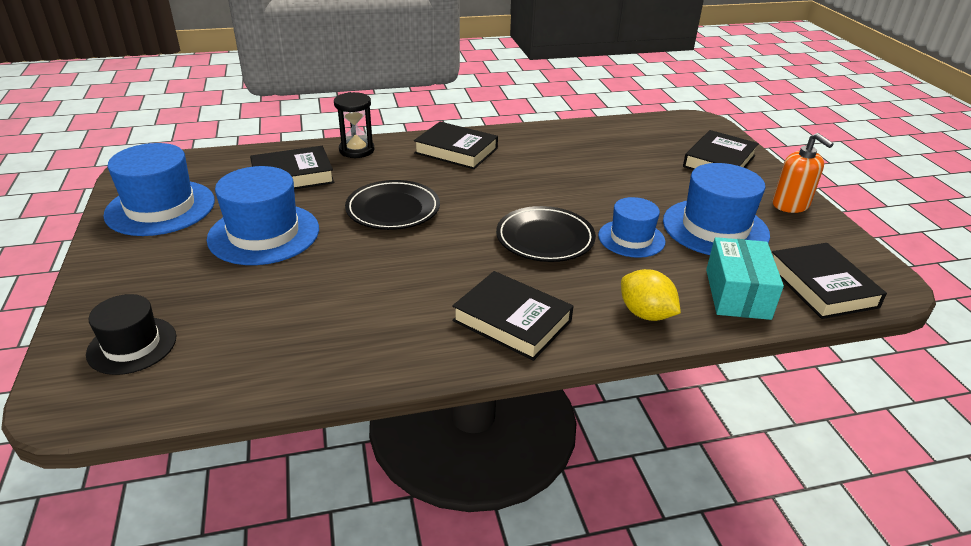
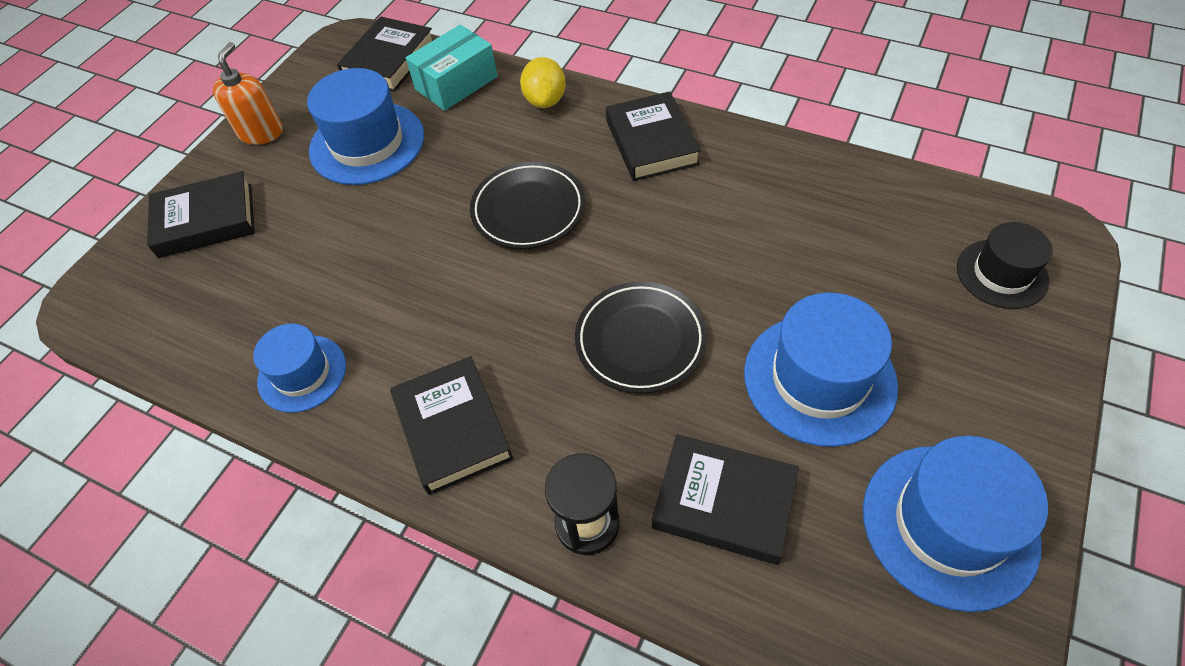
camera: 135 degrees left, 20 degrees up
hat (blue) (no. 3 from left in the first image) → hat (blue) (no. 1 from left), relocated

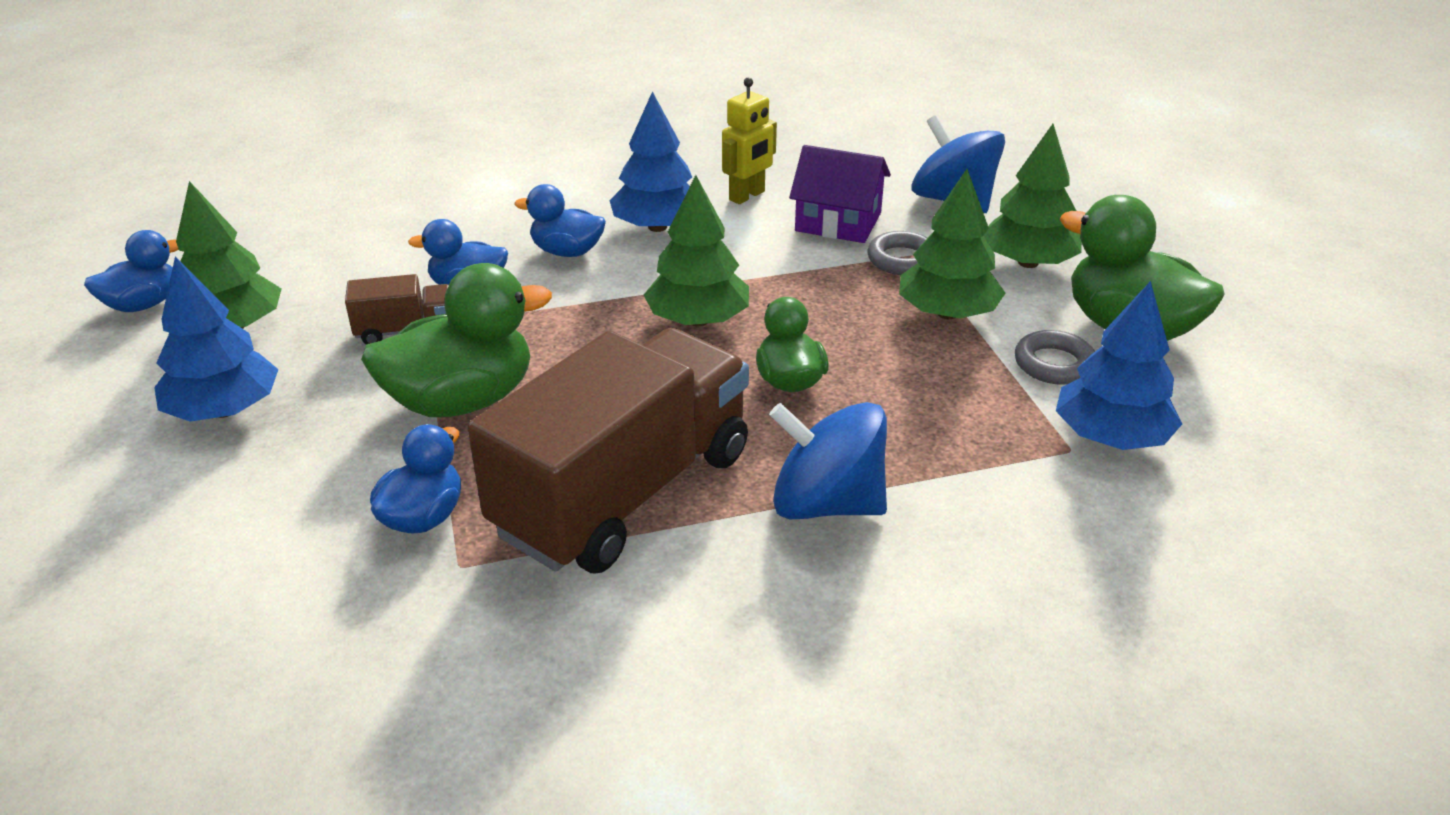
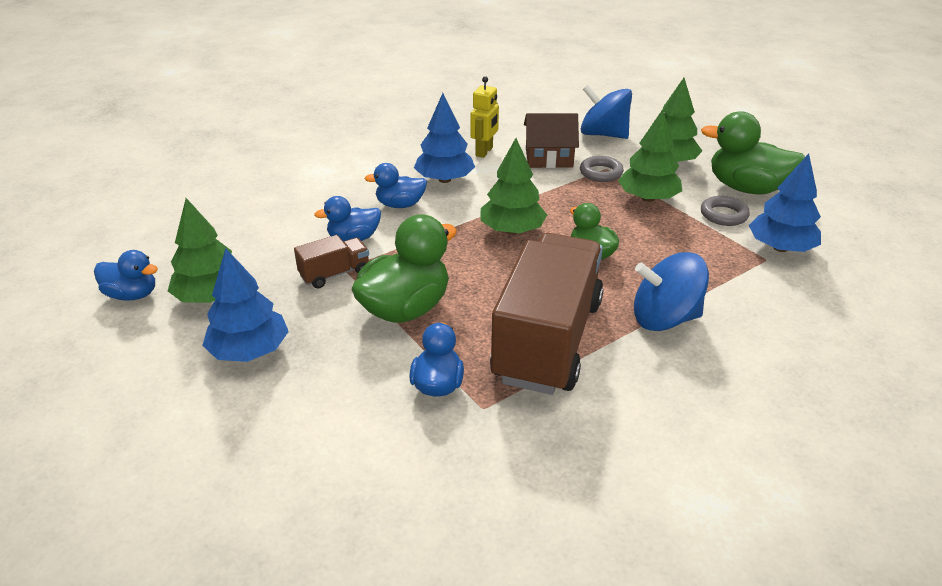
camera: 20 degrees left, 0 degrees up
duck (blue) (no. 1 from left), 75 degrees clockwise
house (purple) → house (brown)

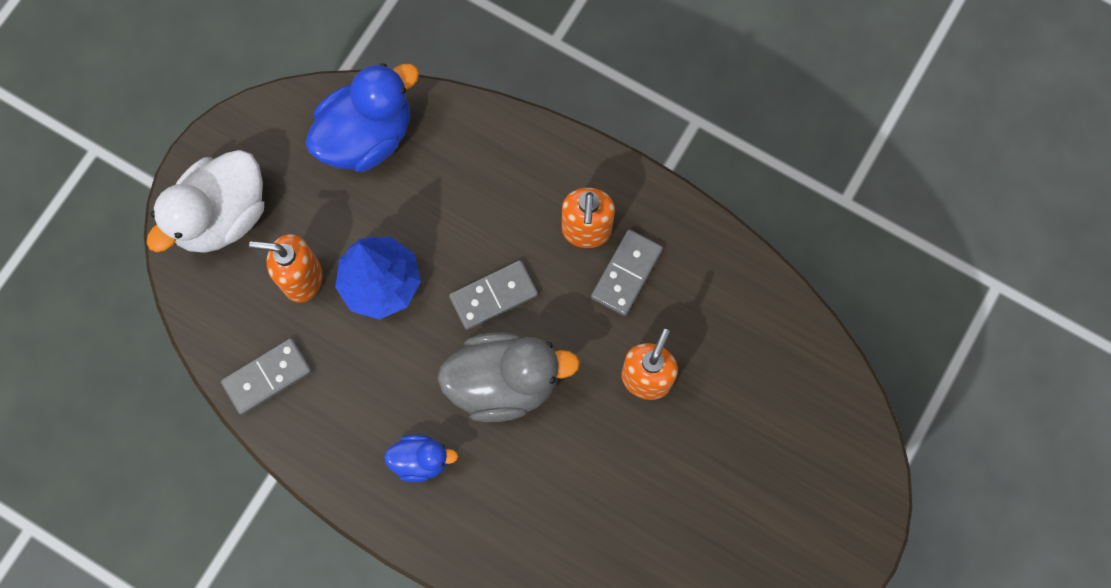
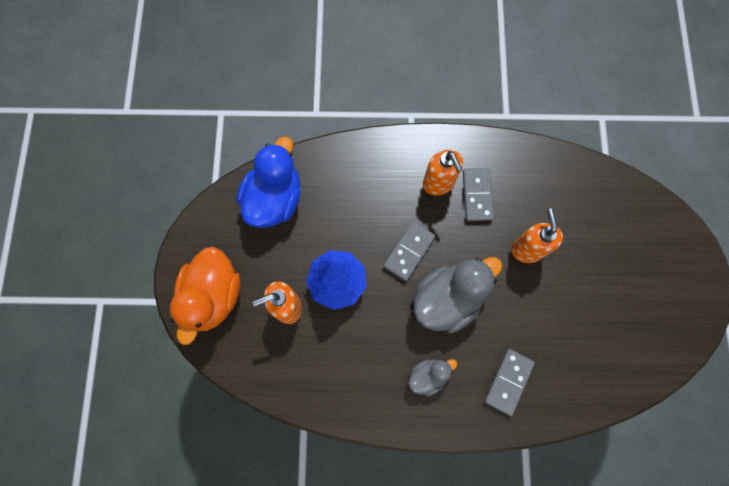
camera: 30 degrees left, 0 degrees up
duck (white) → duck (orange)
domino (grey) (no. 1 from left in the first image) → domino (grey) (no. 3 from left), relocated
duck (blue) (no. 2 from left) → duck (grey) (no. 1 from left)

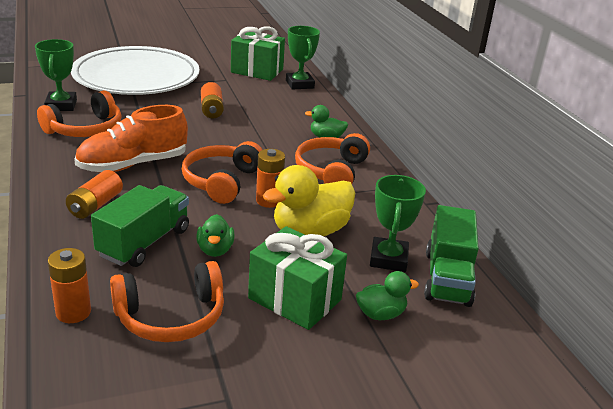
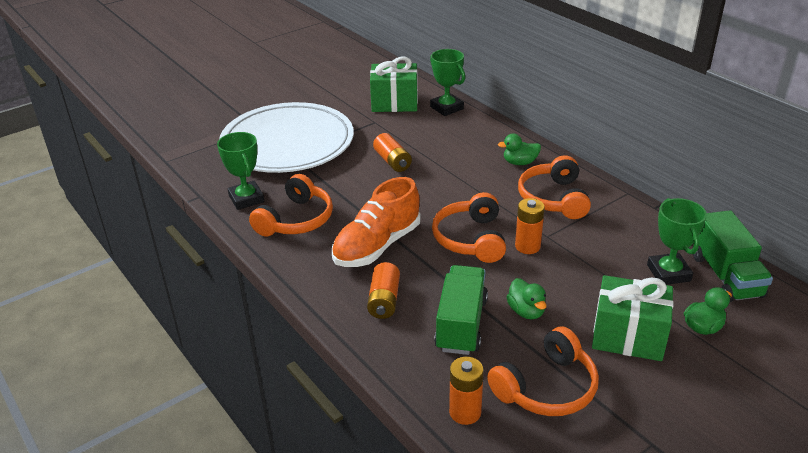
camera: 15 degrees left, 5 degrees up
duck (yellow) → -

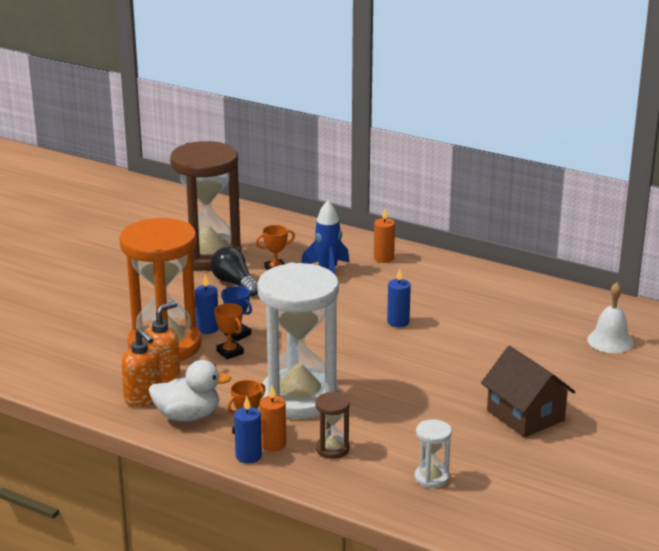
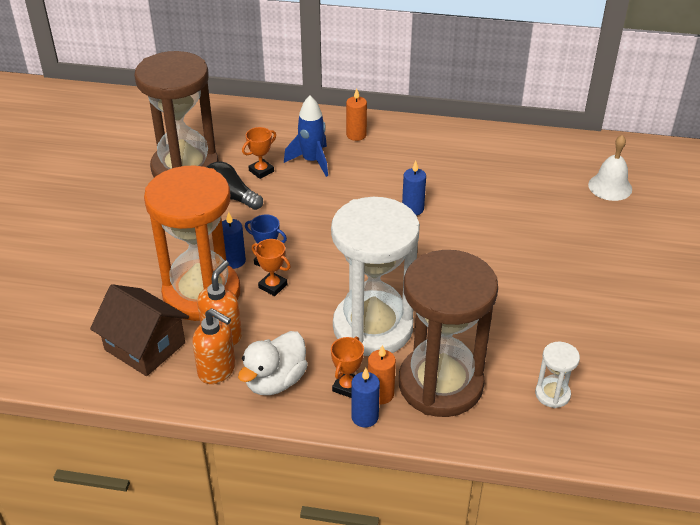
camera: 20 degrees left, 15 degrees up
duck (white), 150 degrees clockwise
hourglass (brown) (no. 2 from left), x2.45
house (brown), relocated

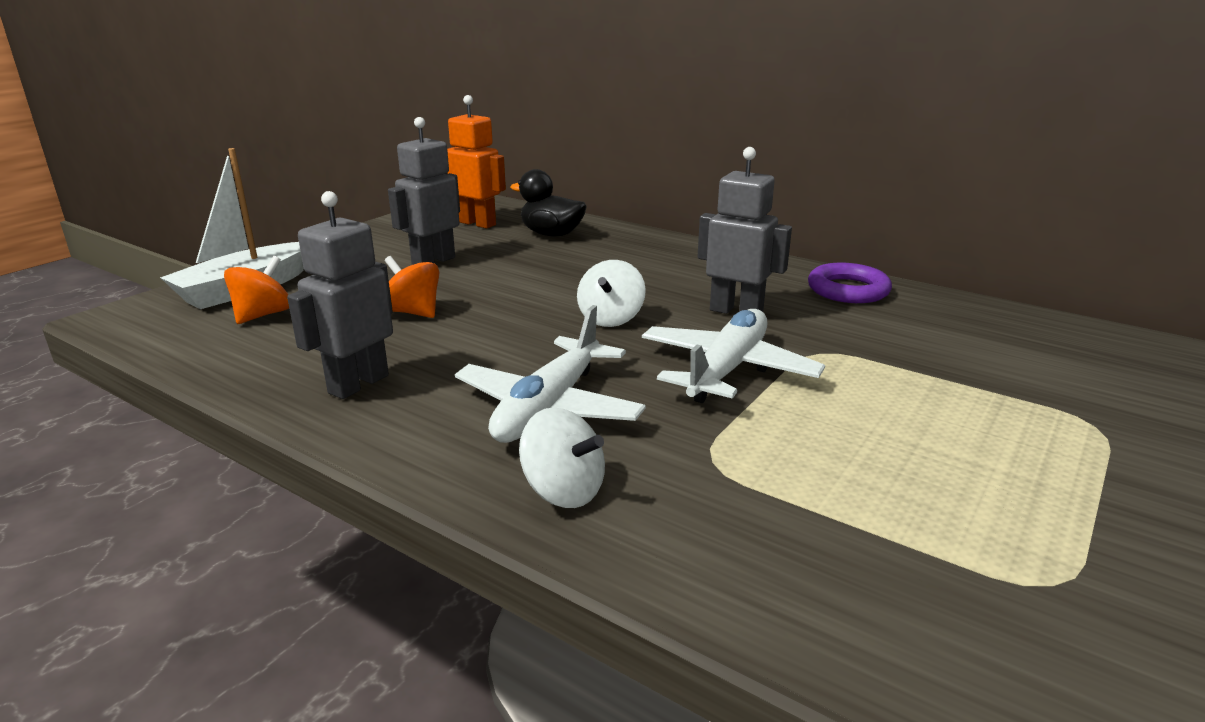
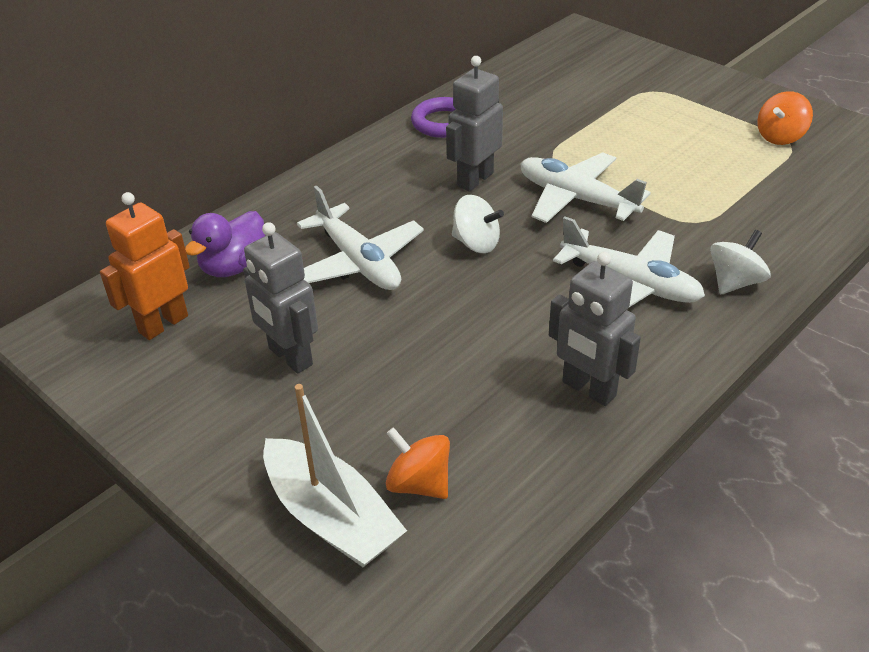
camera: 80 degrees left, 15 degrees up
spinning top (orange) (no. 2 from left), relocated
duck (black) → duck (purple)
- → plane (white) (no. 1 from left)

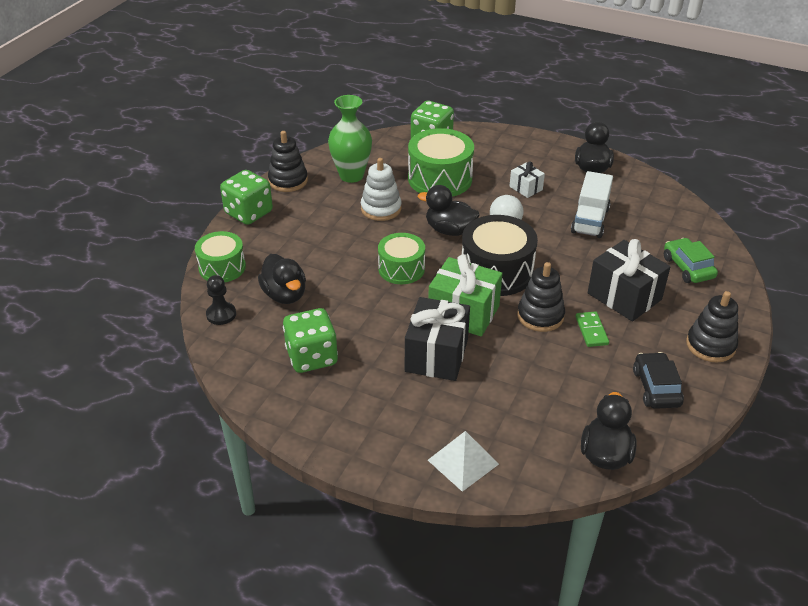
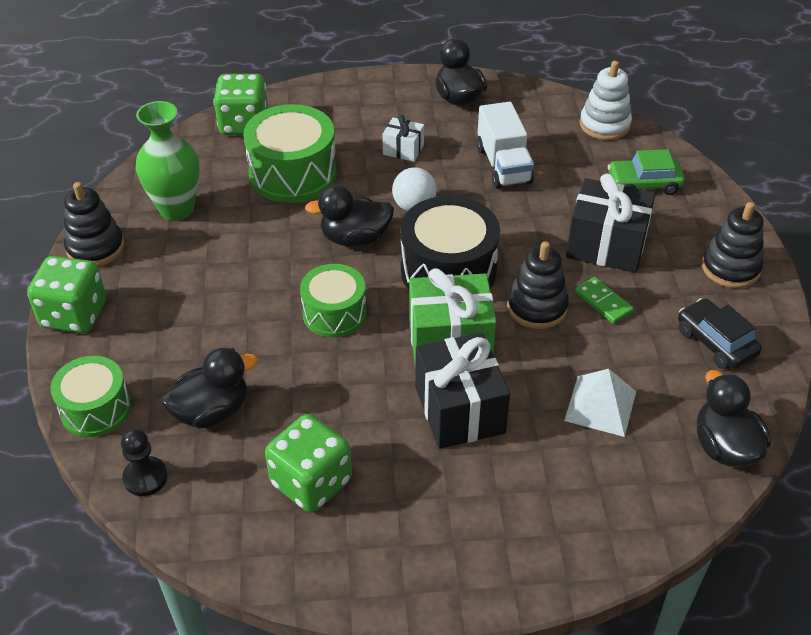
camera: 30 degrees left, 5 degrees up
duck (black) (no. 1 from left), 60 degrees counterclockwise
stacking toy (white), relocated
pyramid (white), relocated
car (green), 45 degrees counterclockwise

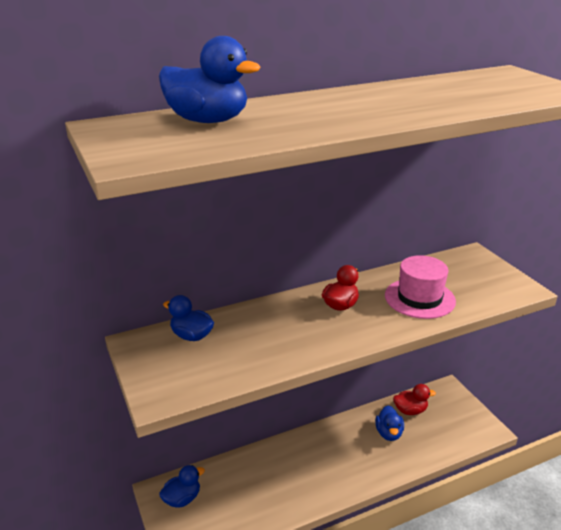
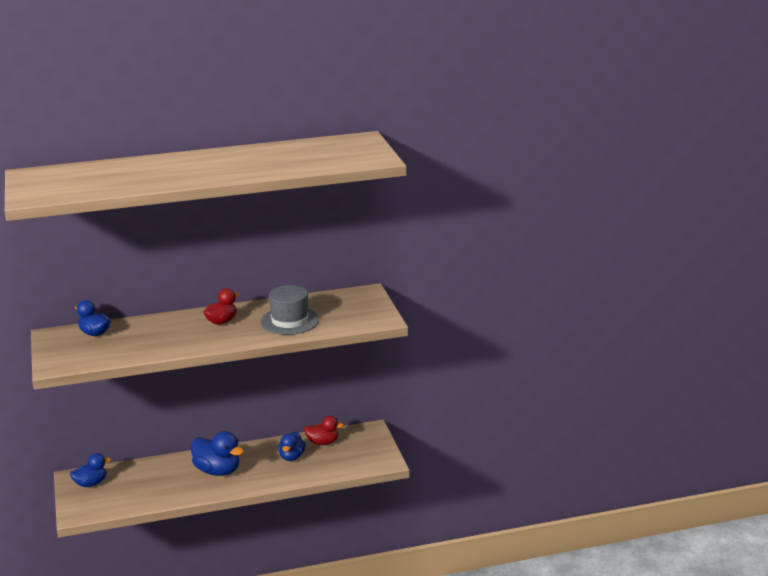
camera: 10 degrees right, 5 degrees down
duck (blue) (no. 3 from left), relocated
hat (pink) → hat (grey)

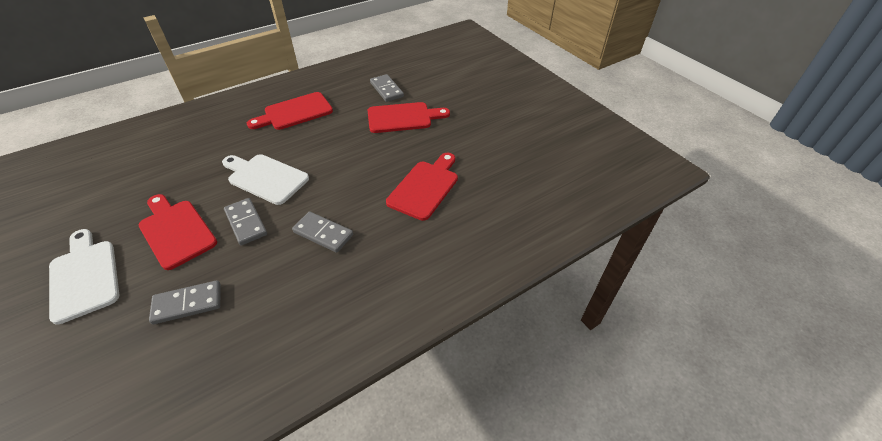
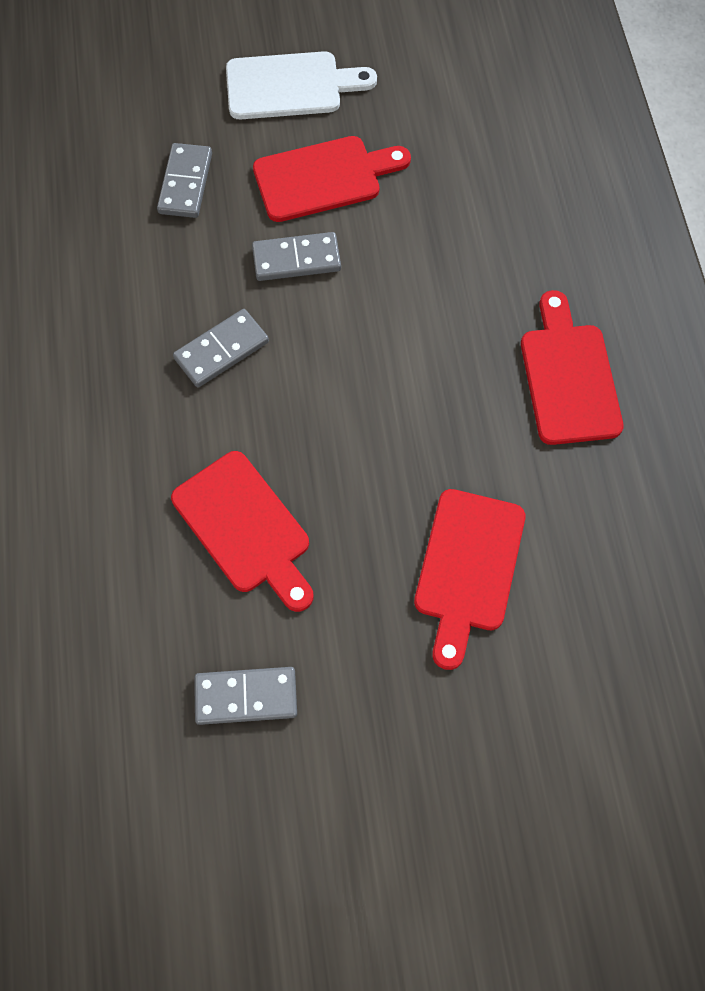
camera: 115 degrees right, 20 degrees up
cutting board (white) (no. 2 from left) → -
domino (grey) (no. 4 from left in the first image) → domino (grey) (no. 3 from left), relocated

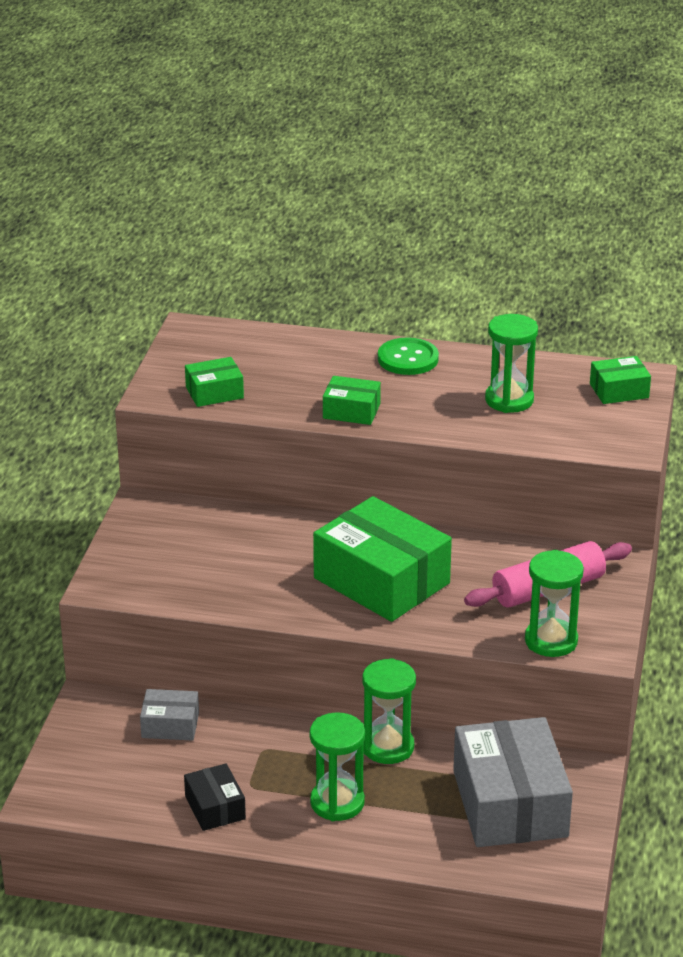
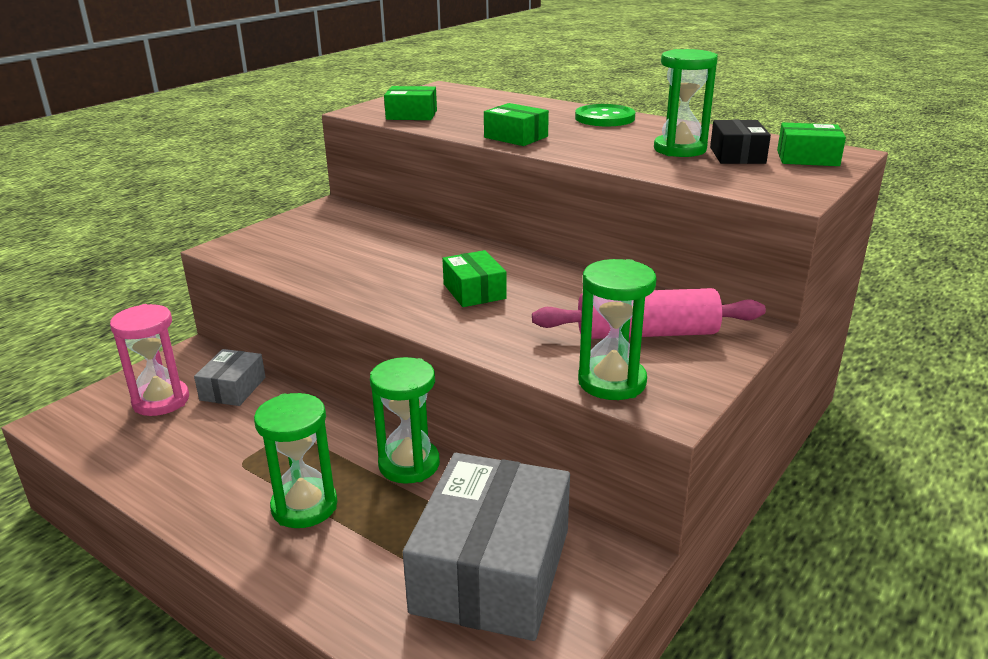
camera: 25 degrees right, 5 degrees down
box (grey) (no. 1 from left), 75 degrees clockwise
box (black), relocated
box (green) (no. 3 from left in the first image) → box (green) (no. 2 from left), x0.48
- → hourglass (pink)

